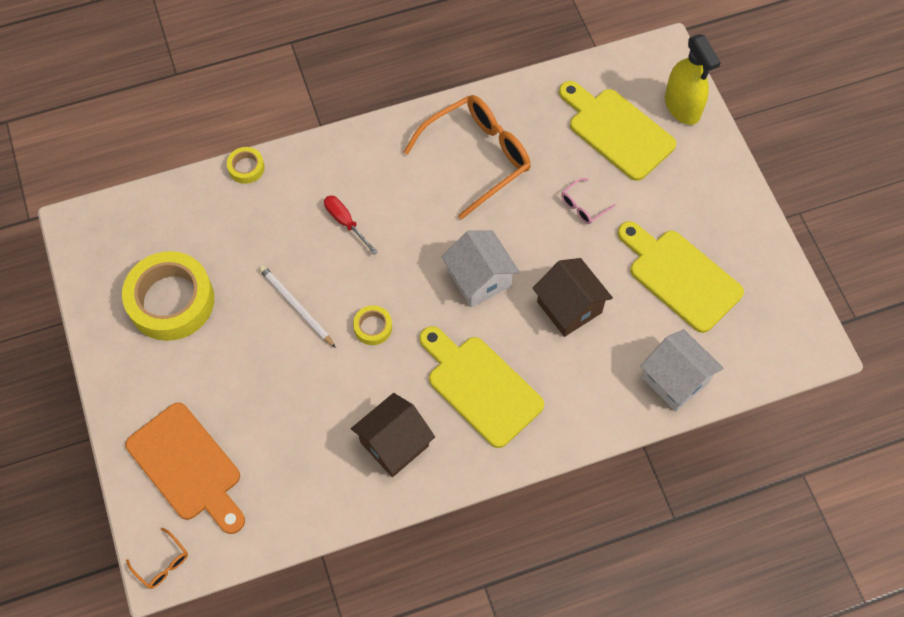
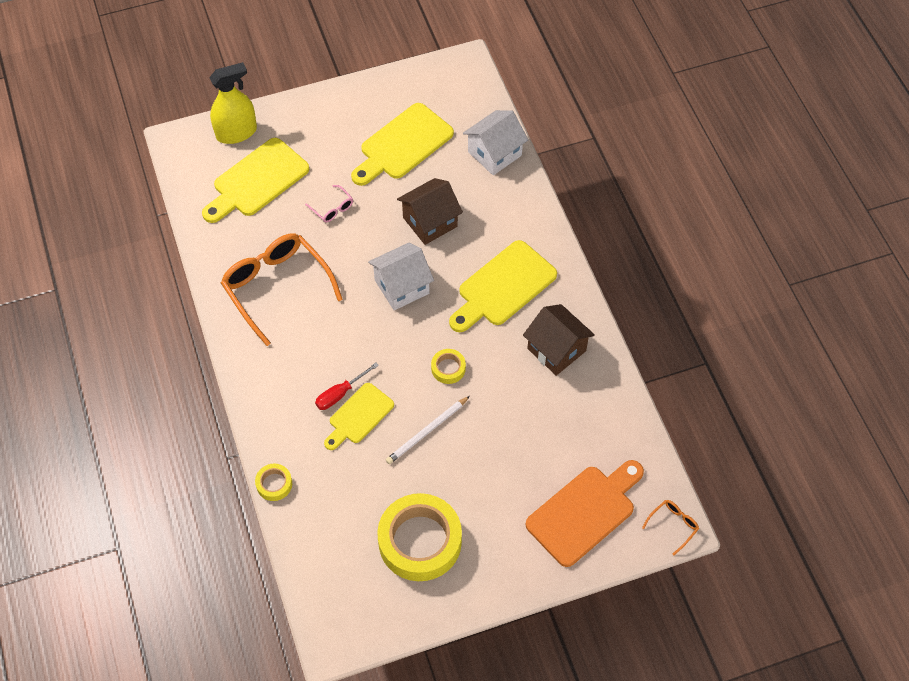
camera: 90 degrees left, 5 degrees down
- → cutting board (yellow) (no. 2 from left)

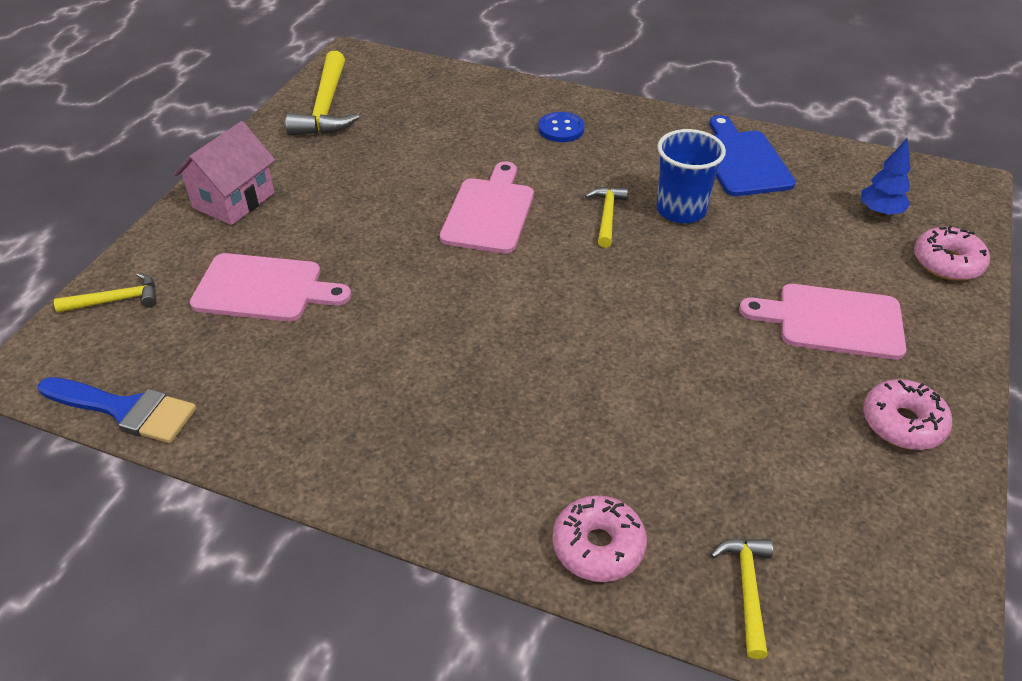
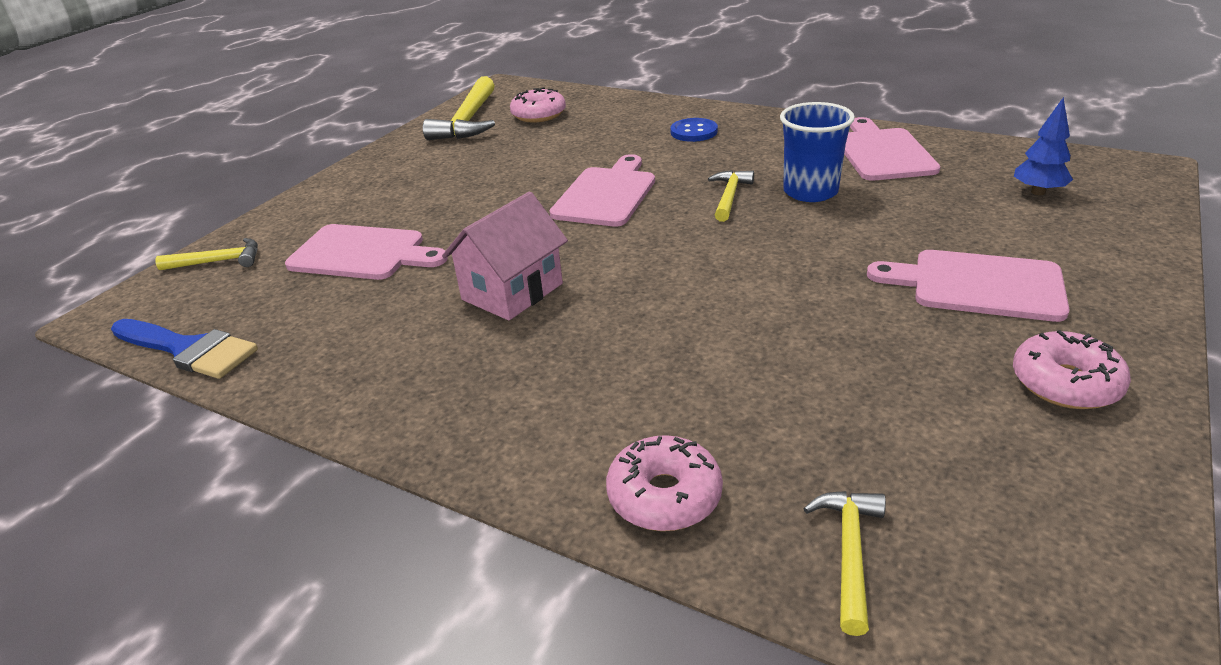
camera: 10 degrees right, 10 degrees down
house (pink), relocated
cutting board (blue) → cutting board (pink) (no. 3 from left)
donut (pink) (no. 3 from left in the first image) → donut (pink) (no. 1 from left), relocated

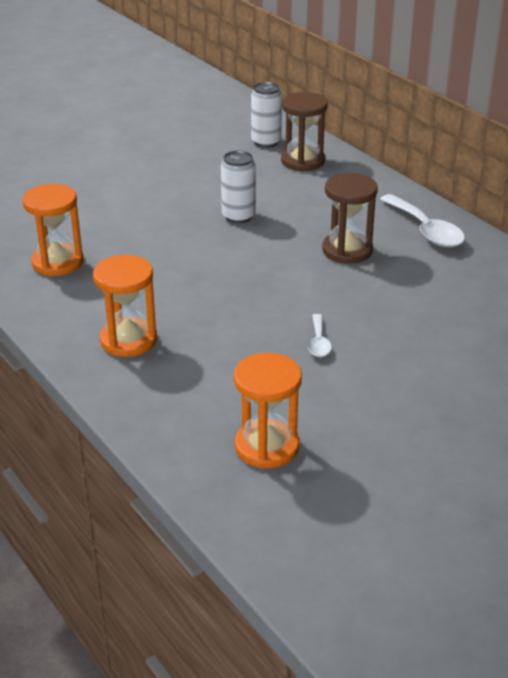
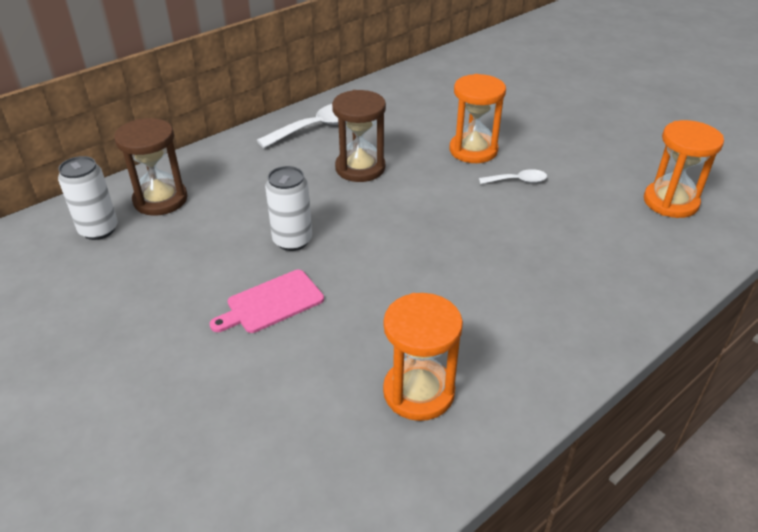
camera: 95 degrees left, 5 degrees up
hourglass (orange) (no. 2 from left), relocated
- → cutting board (pink)

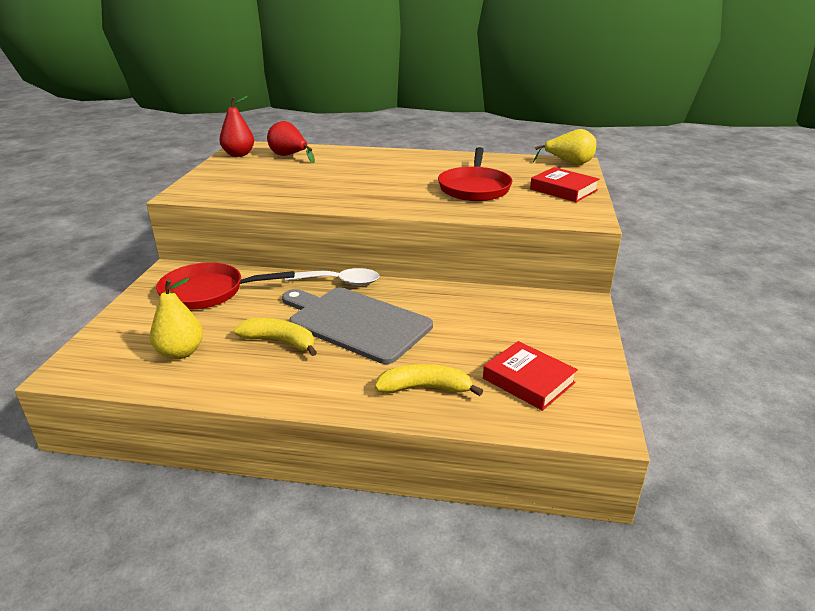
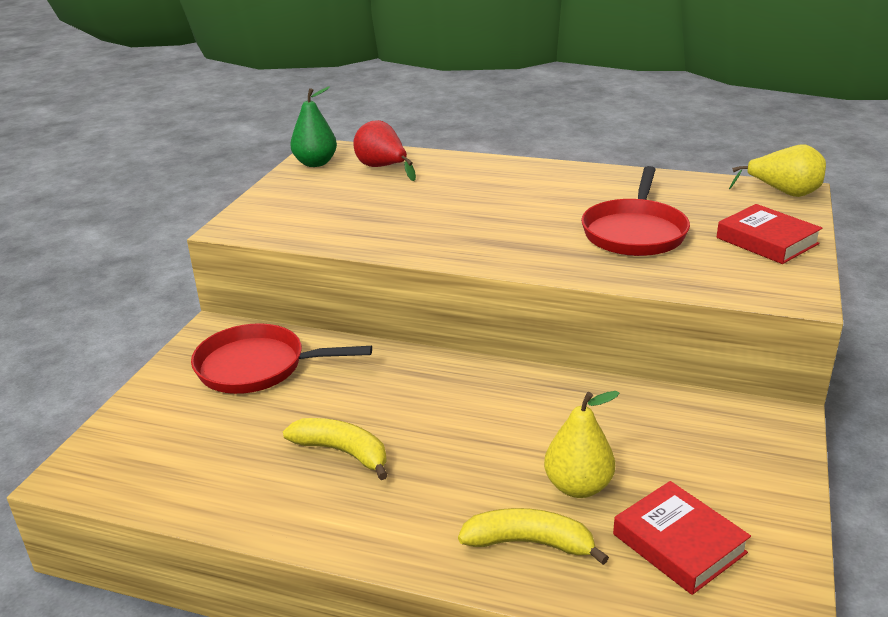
camera: 10 degrees right, 0 degrees up
pear (yellow) (no. 1 from left), relocated
pear (red) (no. 1 from left) → pear (green)
cutting board (grey) → -
spoon (white) → -

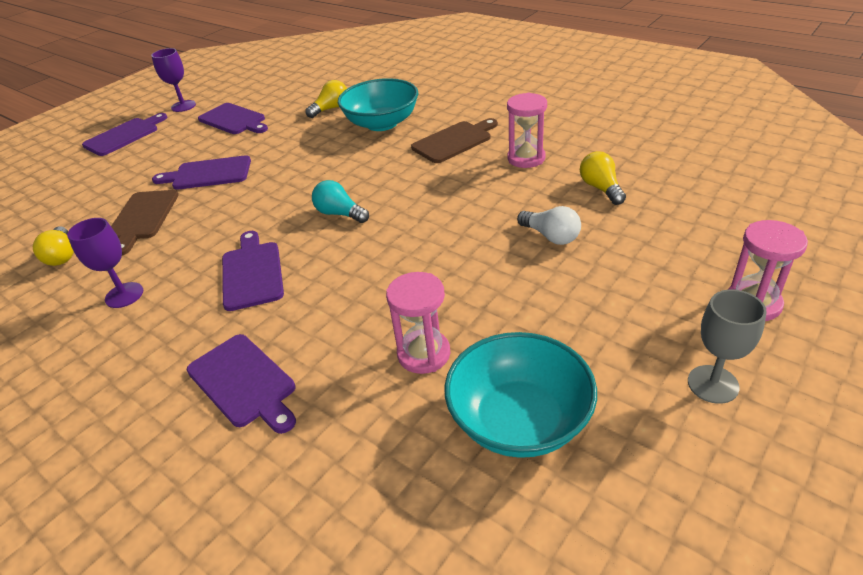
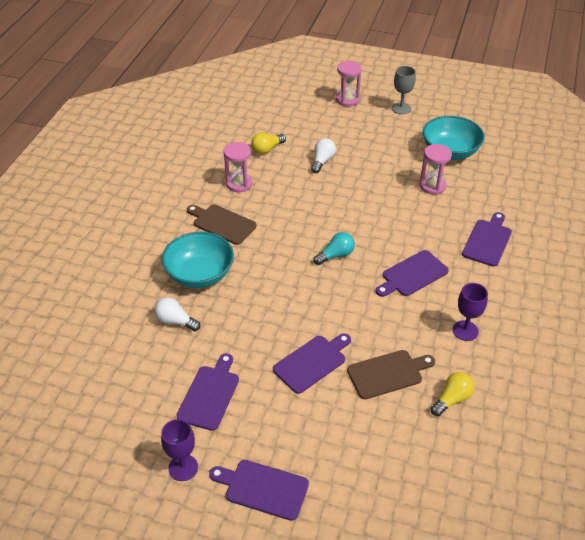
camera: 115 degrees left, 5 degrees up
cutting board (purple) (no. 2 from left in the first image) → cutting board (purple) (no. 3 from left), 105 degrees counterclockwise
light bulb (yellow) (no. 2 from left) → light bulb (white) (no. 1 from left)
light bulb (turquoise), 135 degrees counterclockwise

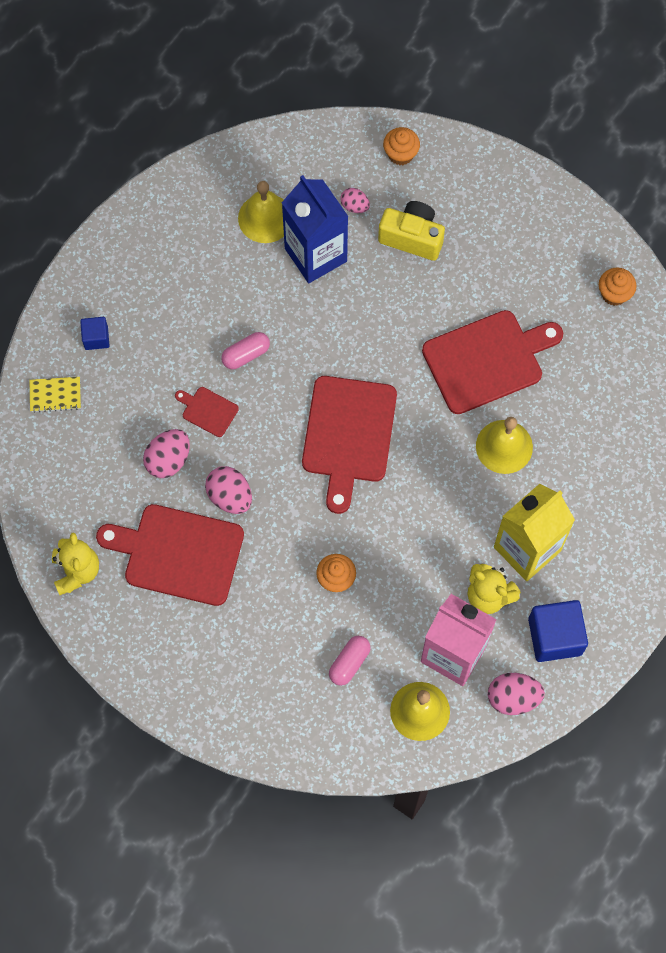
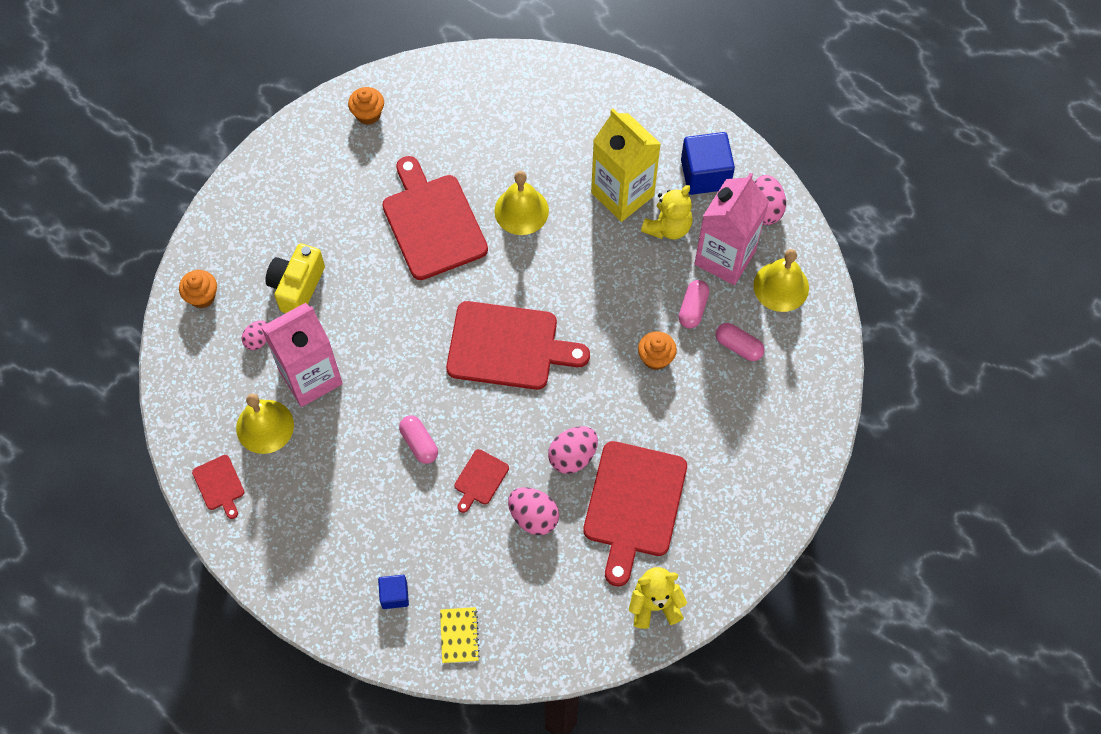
camera: 90 degrees left, 5 degrees down
carton (blue) → carton (pink) (no. 1 from left)
- → cutting board (red) (no. 1 from left)
- → capsule (pink) (no. 2 from left)

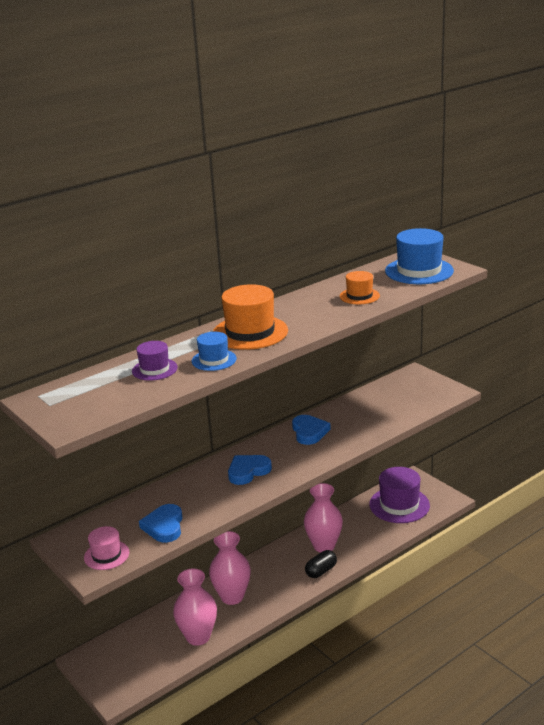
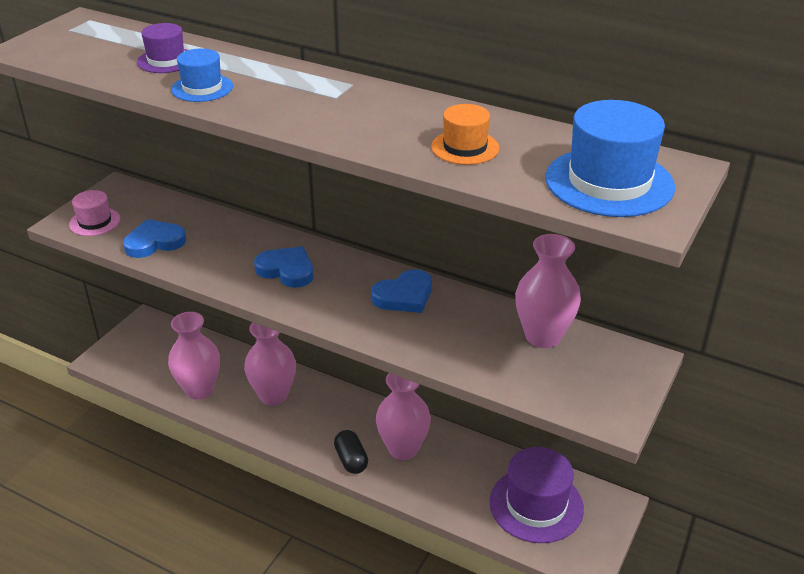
camera: 65 degrees right, 10 degrees up
hat (orange) (no. 1 from left) → -
capsule (black), 45 degrees clockwise
- → vase (pink) (no. 4 from left)

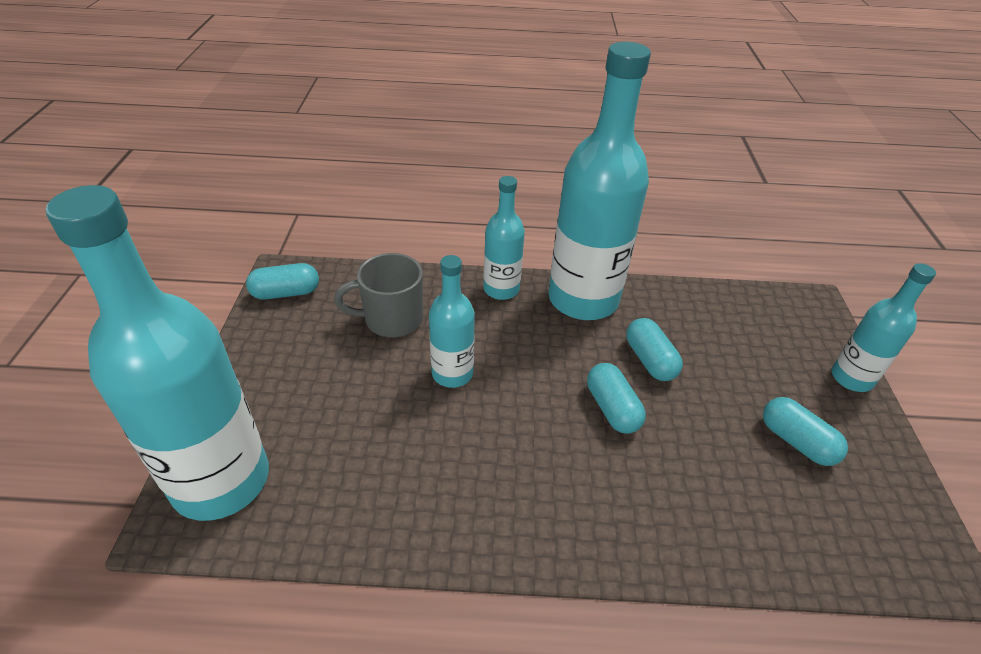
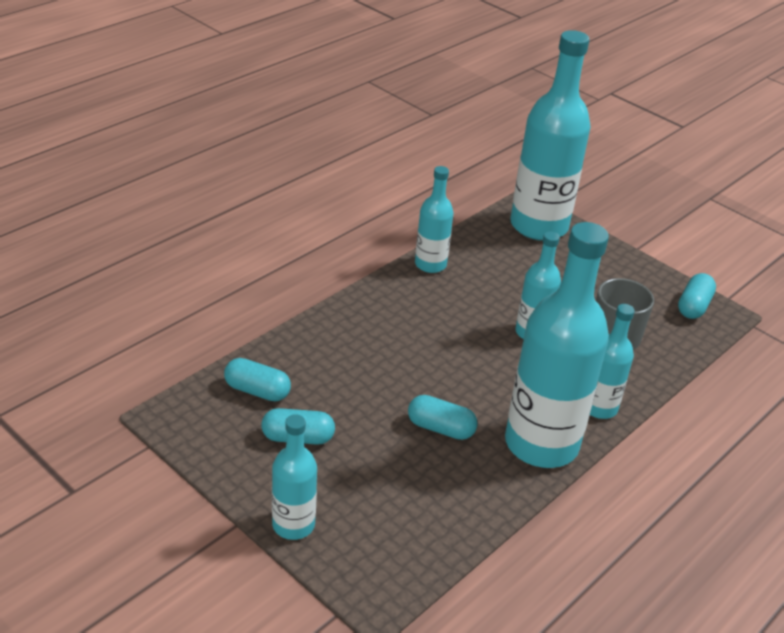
camera: 130 degrees right, 5 degrees down
capsule (turquoise) (no. 2 from left in the first image) → capsule (turquoise) (no. 1 from left), relocated
- → bottle (turquoise) (no. 2 from left)

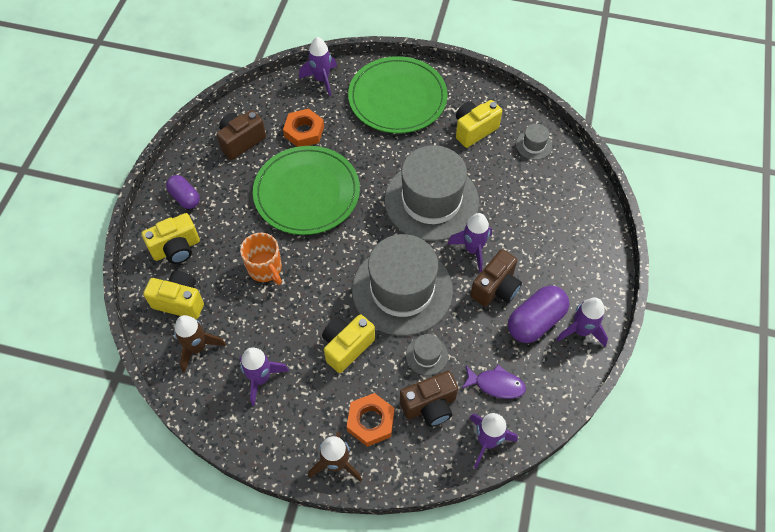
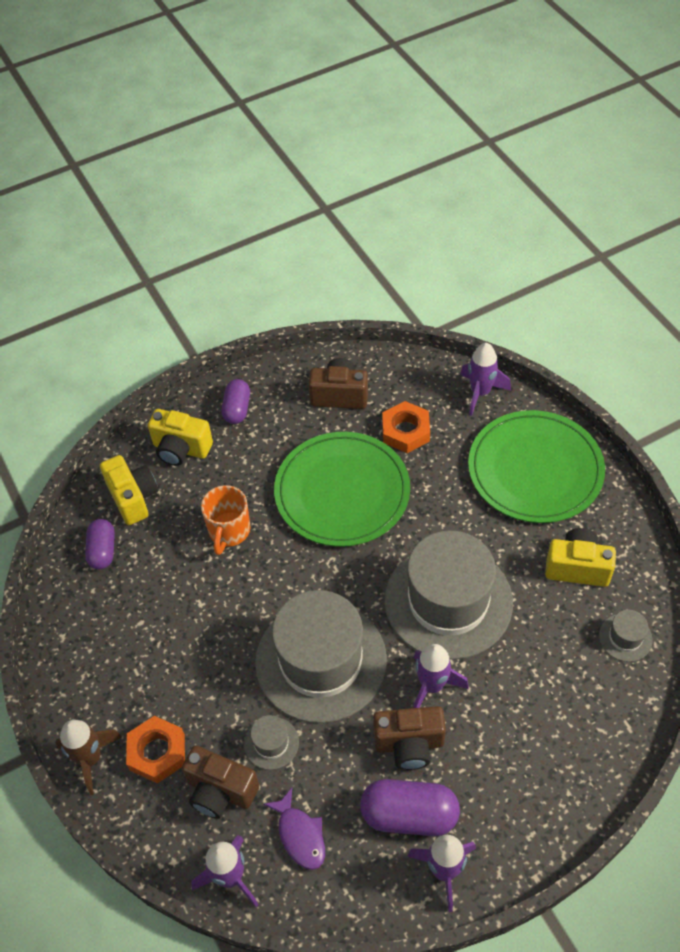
camera: 50 degrees right, 5 degrees down
rocket (brown) (no. 1 from left) → capsule (purple) (no. 1 from left)
rocket (purple) (no. 1 from left) → -
camera (yellow) (no. 3 from left) → -

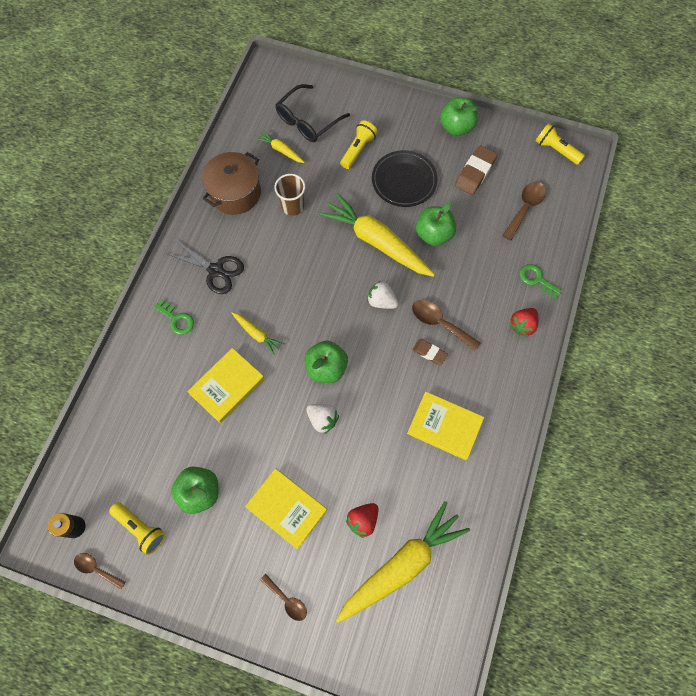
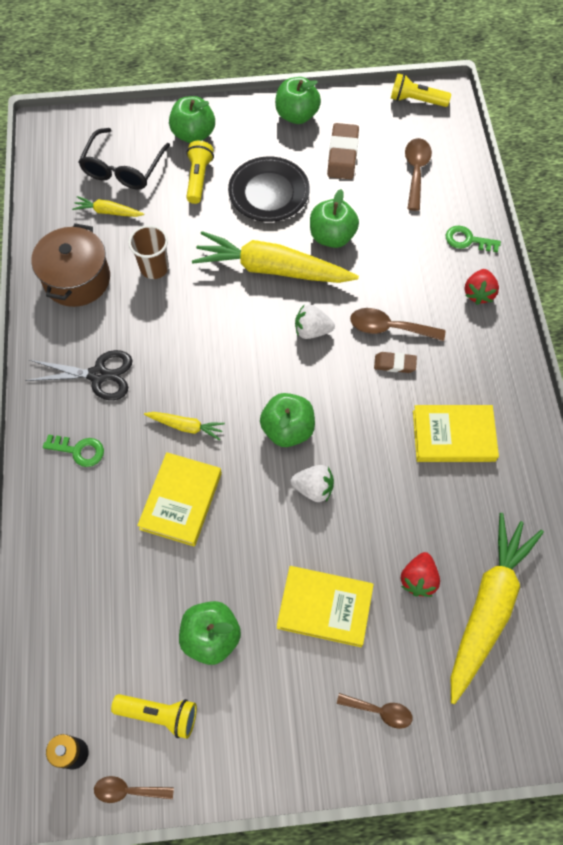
camera: 25 degrees left, 5 degrees down
- → apple (green) (no. 1 from left)

